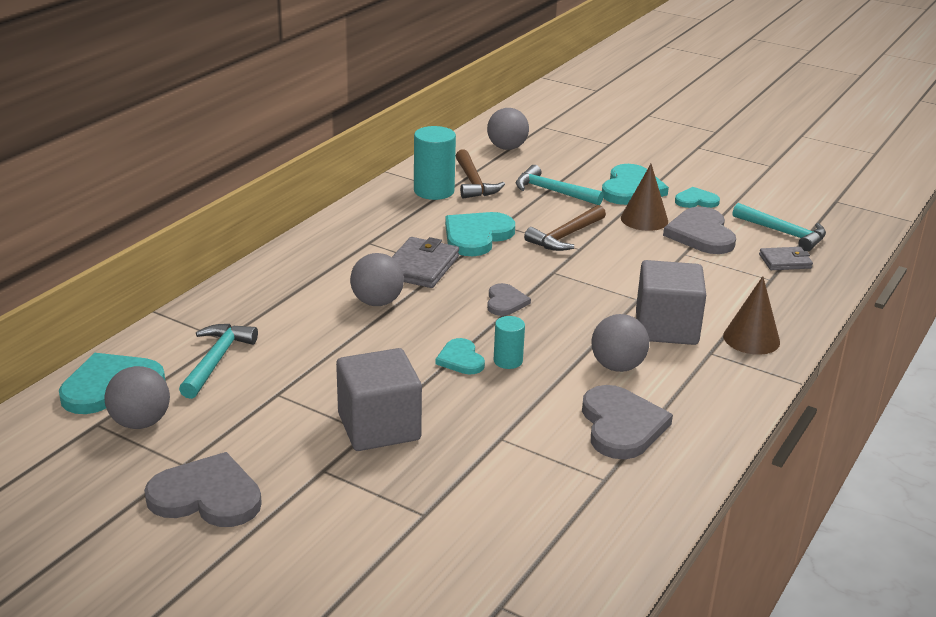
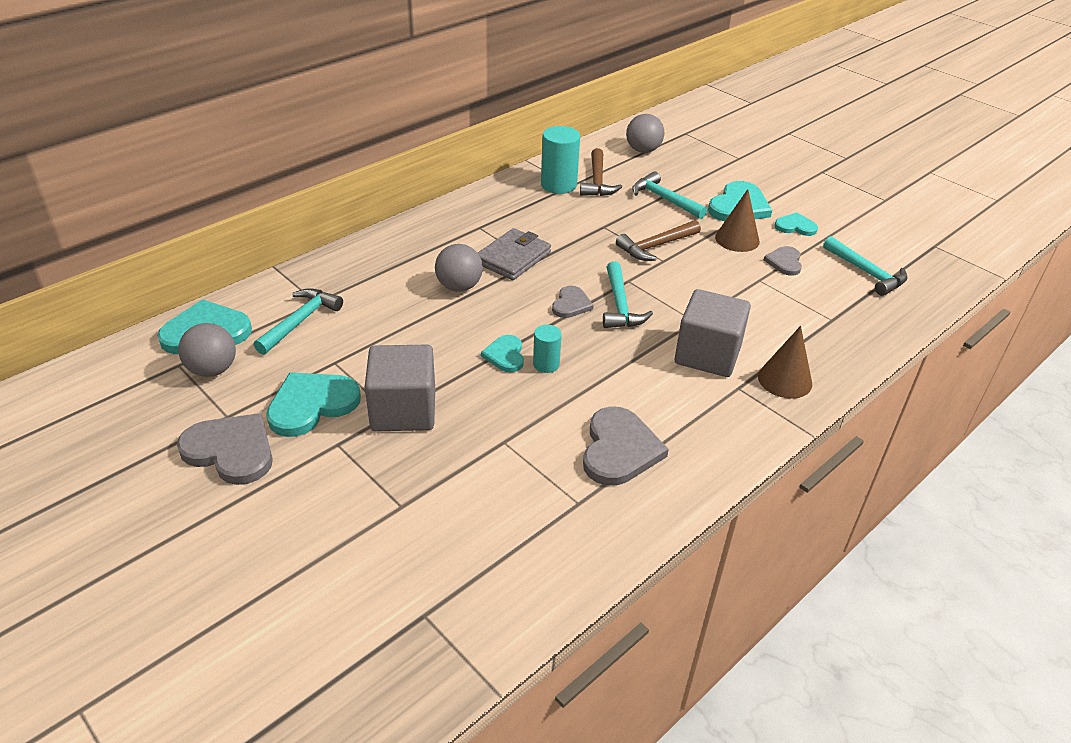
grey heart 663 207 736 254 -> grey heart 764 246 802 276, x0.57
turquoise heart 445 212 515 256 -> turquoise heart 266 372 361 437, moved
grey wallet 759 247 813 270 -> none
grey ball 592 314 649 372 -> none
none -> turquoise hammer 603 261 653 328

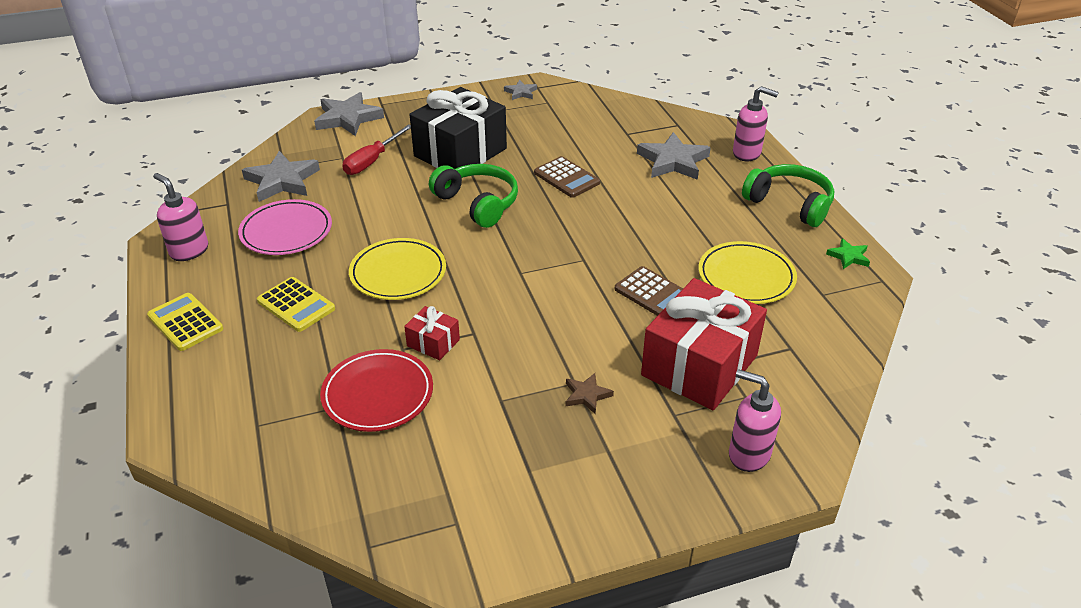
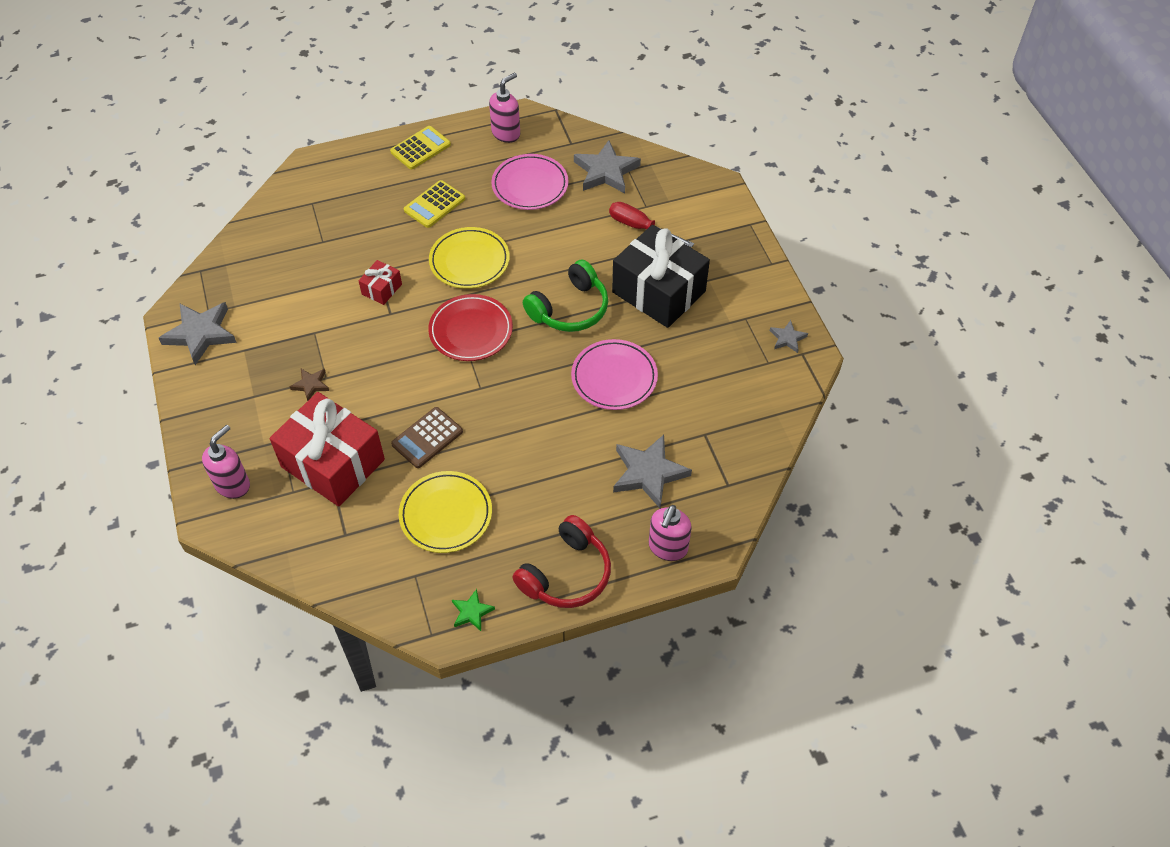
grey star 314 92 384 136 -> grey star 159 302 237 365, moved
brown calculator 534 156 600 198 -> pink plate 571 339 658 410
green headphones 742 164 834 227 -> red headphones 512 515 611 608
red plate 320 349 433 432 -> red plate 428 294 513 361, moved

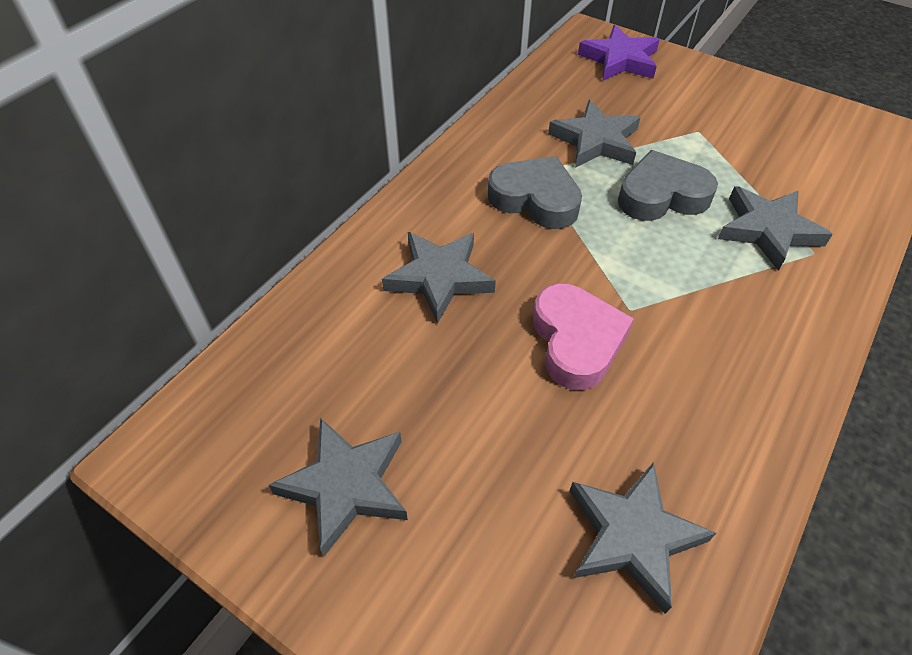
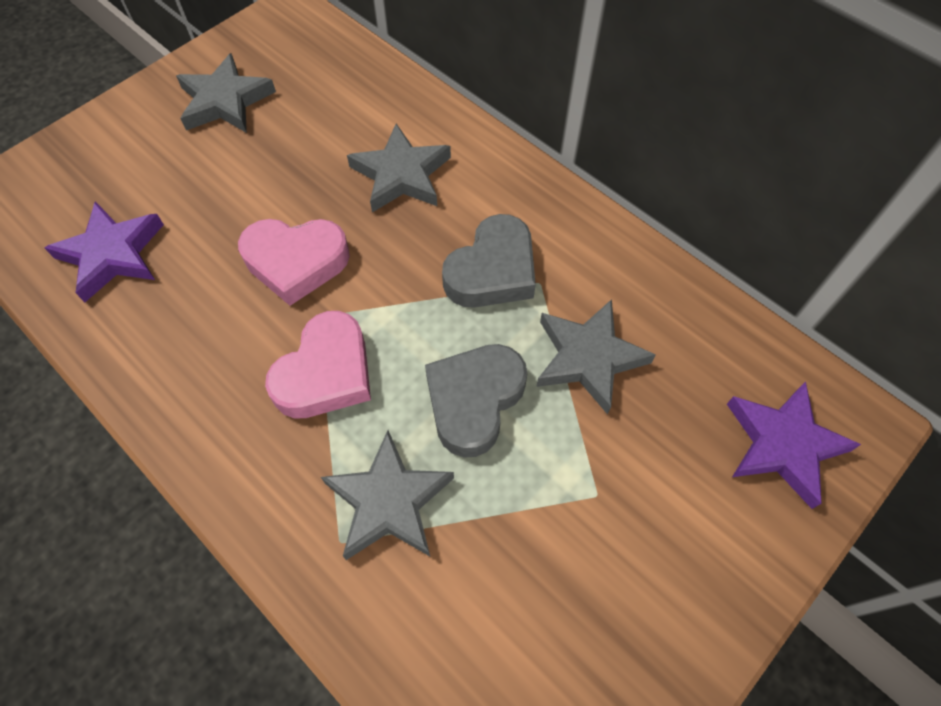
grey heart 618 150 718 221 -> grey heart 425 344 527 458, 150 degrees counterclockwise
grey star 570 462 716 614 -> purple star 45 201 164 302
none -> pink heart 265 311 371 419

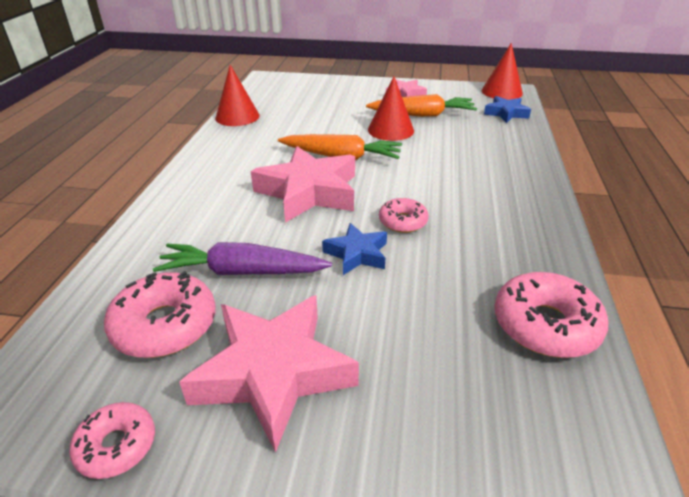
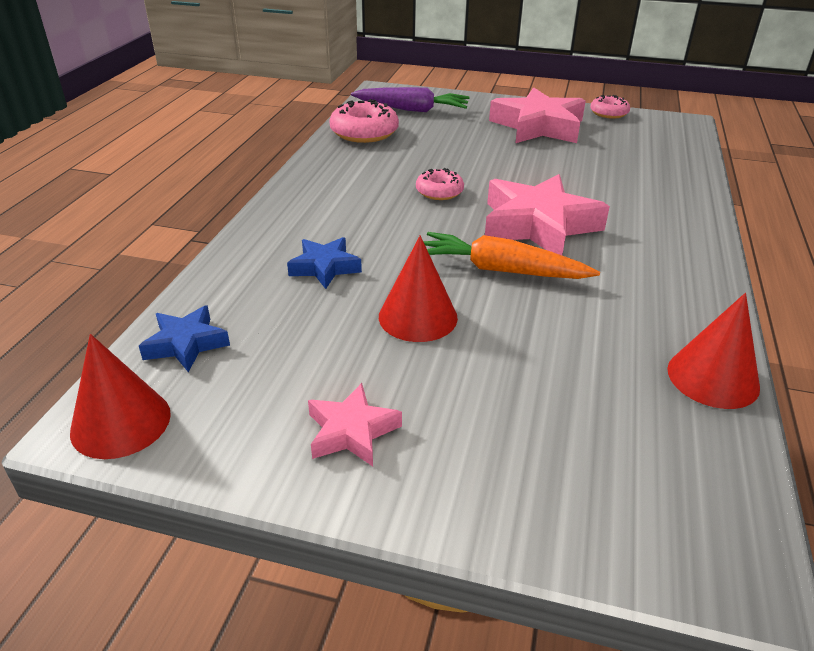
orange carrot 366 94 477 117 -> none
blue star 322 223 387 275 -> blue star 287 237 362 289, moved
purple carrot 153 242 332 275 -> purple carrot 351 87 470 112, moved
pink donut 104 271 216 358 -> none

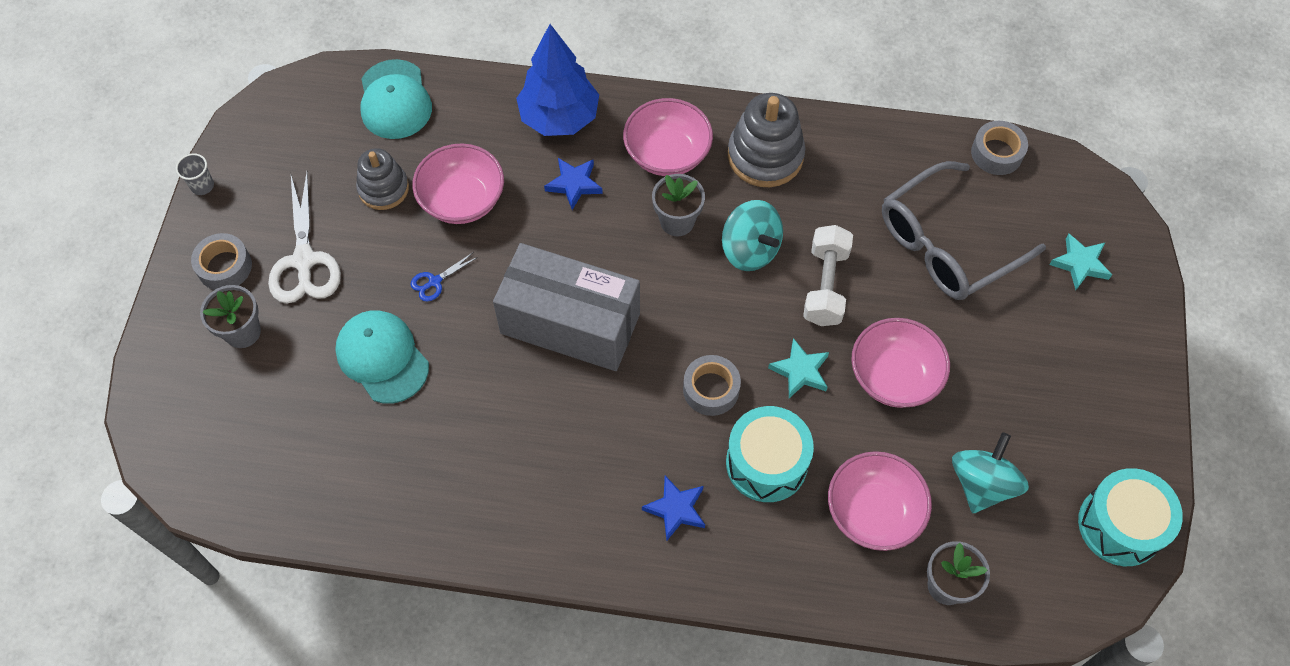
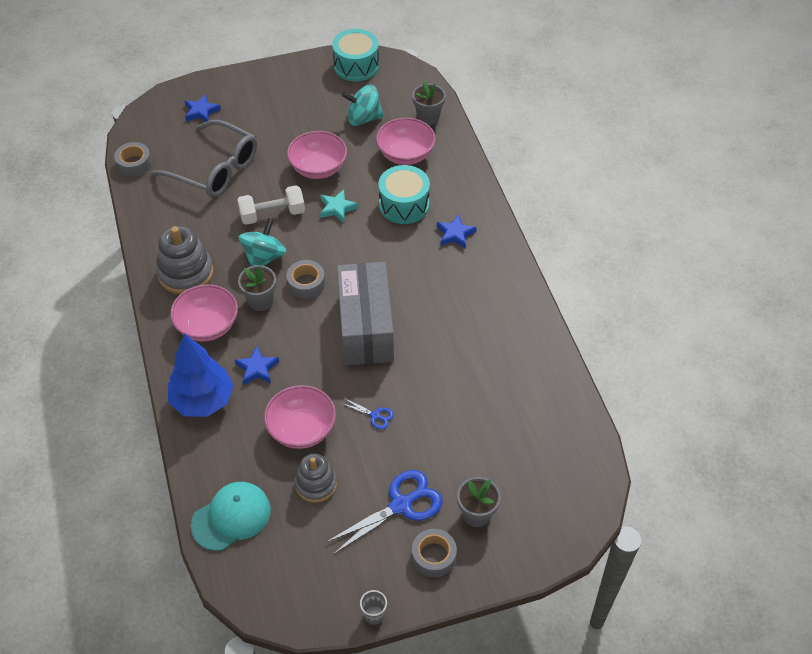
white scissors 268 171 341 304 -> blue scissors 327 470 443 554
turquoise star 1049 234 1112 290 -> blue star 185 94 221 122
turquoise cap 335 310 429 404 -> none
grey tape 683 355 741 416 -> grey tape 286 260 325 299, moved

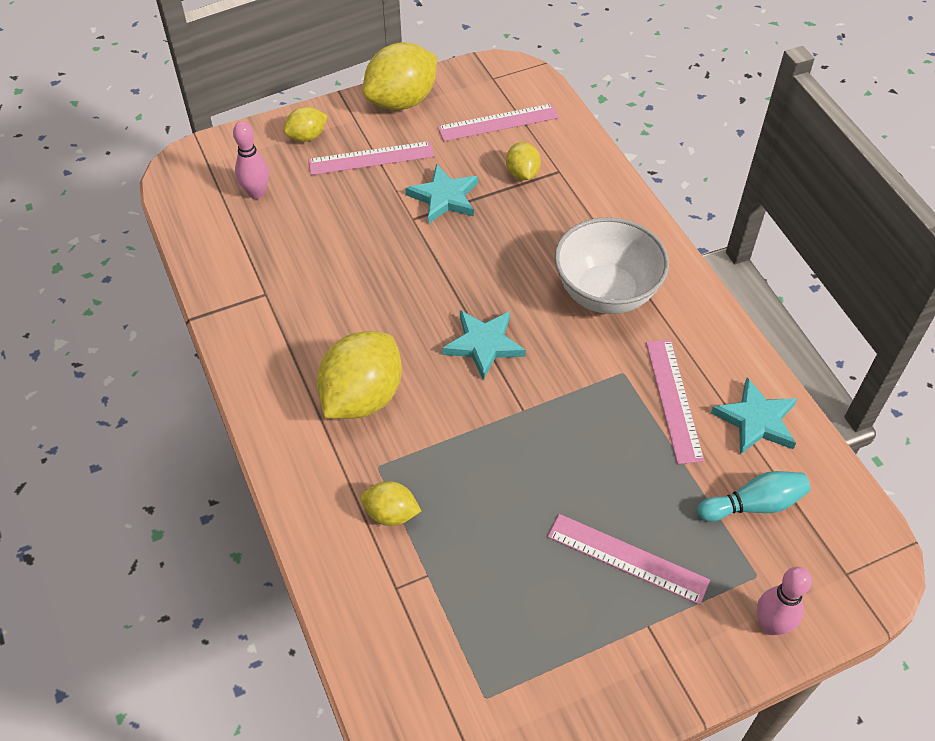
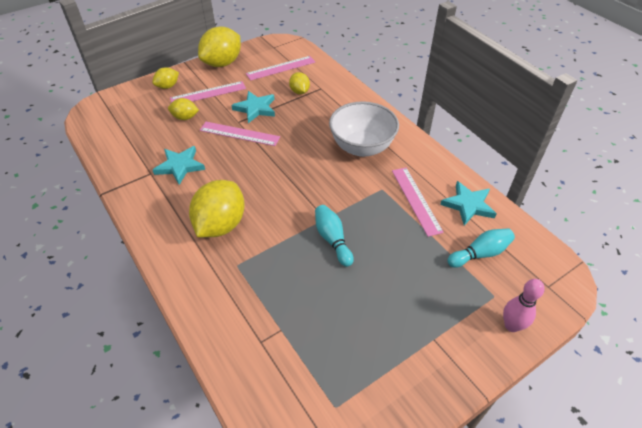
pink bowling pin 233 121 269 199 -> none
turquoise star 442 310 526 380 -> turquoise star 153 146 205 185, moved
yellow lemon 360 481 421 526 -> yellow lemon 168 98 199 120, moved
pink ruler 548 514 710 605 -> pink ruler 200 122 280 146, moved
none -> turquoise bowling pin 315 205 354 267

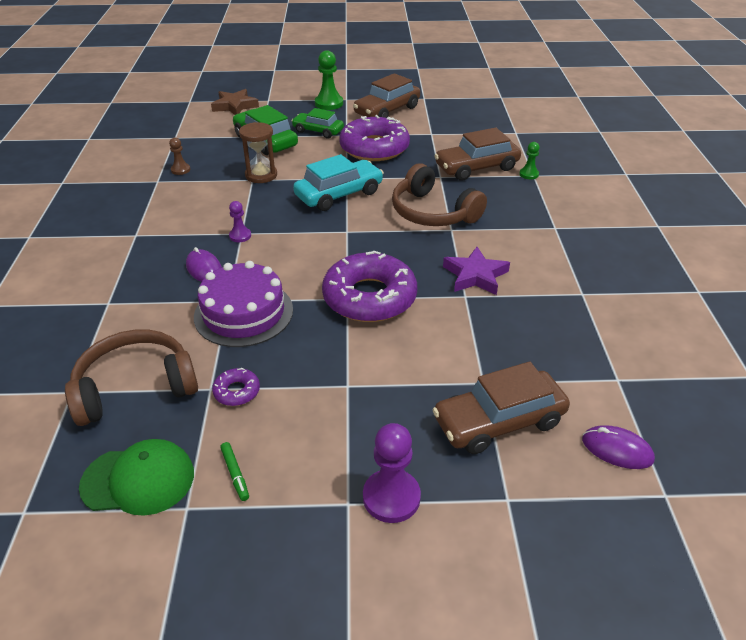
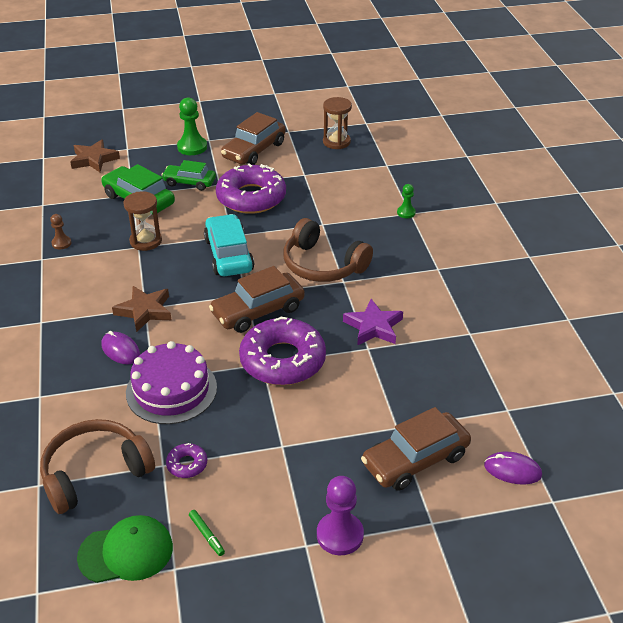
brown car 434 128 521 181 -> brown car 209 266 305 333, moved
turquoise car 293 154 384 211 -> turquoise car 204 214 254 276, 60 degrees counterclockwise
purple pawn 229 201 251 242 -> brown star 112 286 171 332
none -> brown hourglass 323 97 352 149

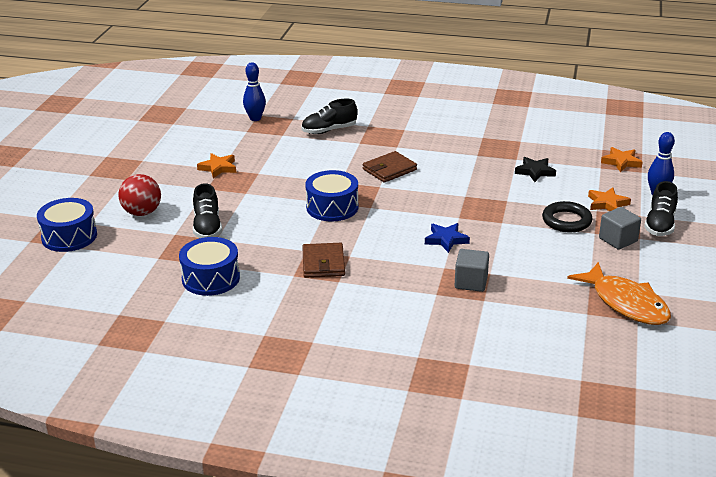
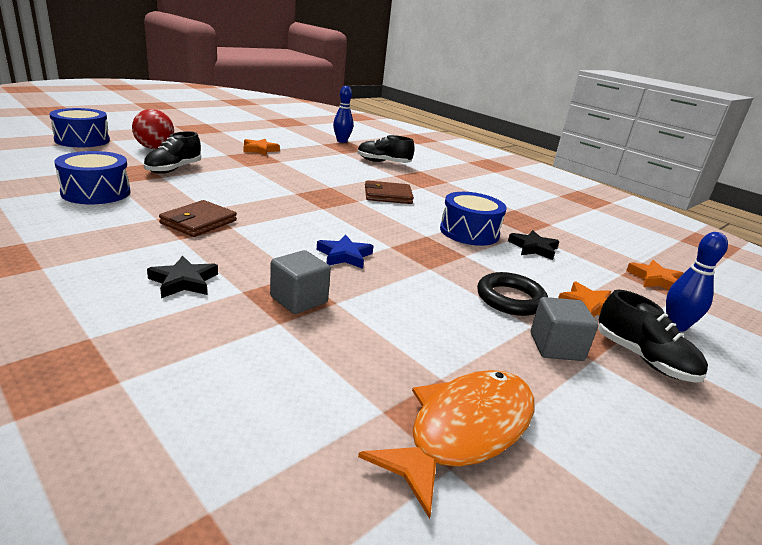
blue drum 305 170 358 221 -> blue drum 440 192 507 246, moved
black shoe 644 181 678 236 -> black shoe 598 289 708 383, 90 degrees counterclockwise
orange fish 567 262 671 325 -> orange fish 358 370 534 519, 135 degrees counterclockwise
none -> black star 147 255 218 298

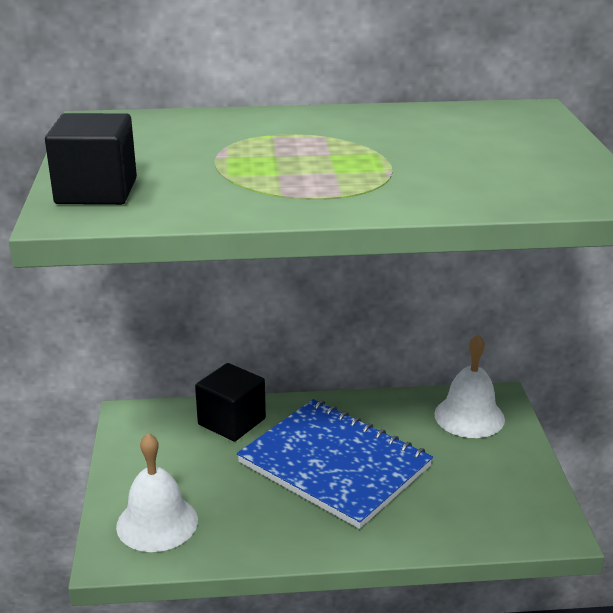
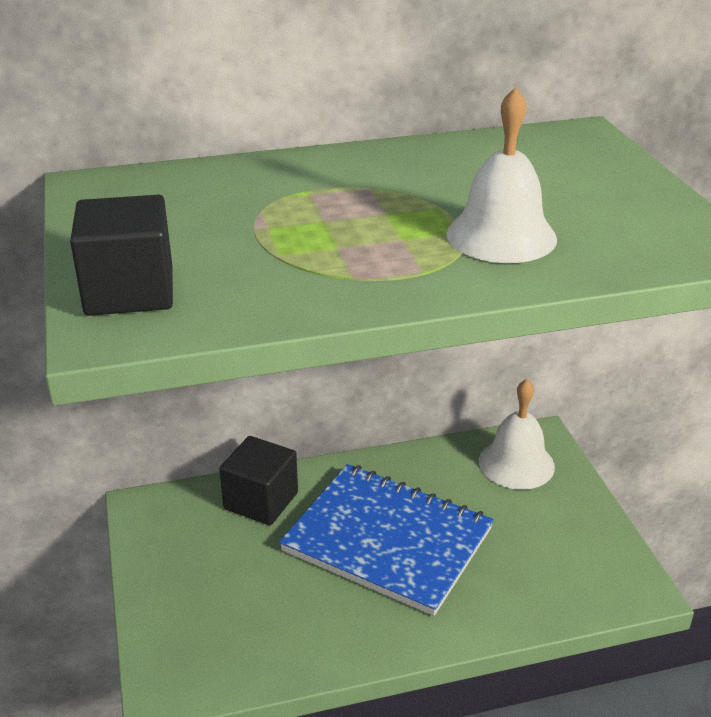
white bell 116 433 198 552 -> white bell 446 87 557 263, moved

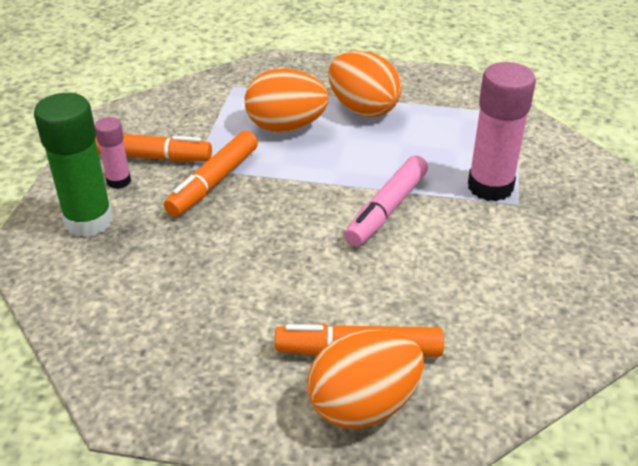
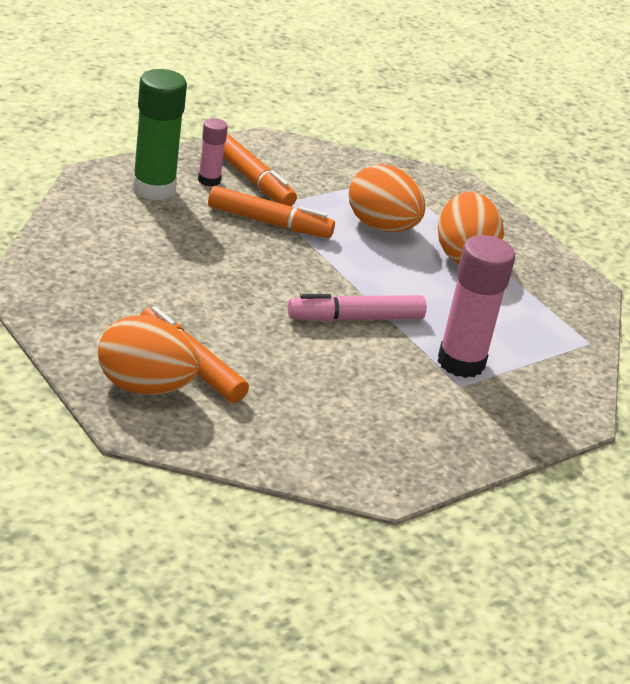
orange marker 164 131 258 217 -> orange marker 208 186 335 238, 150 degrees counterclockwise

